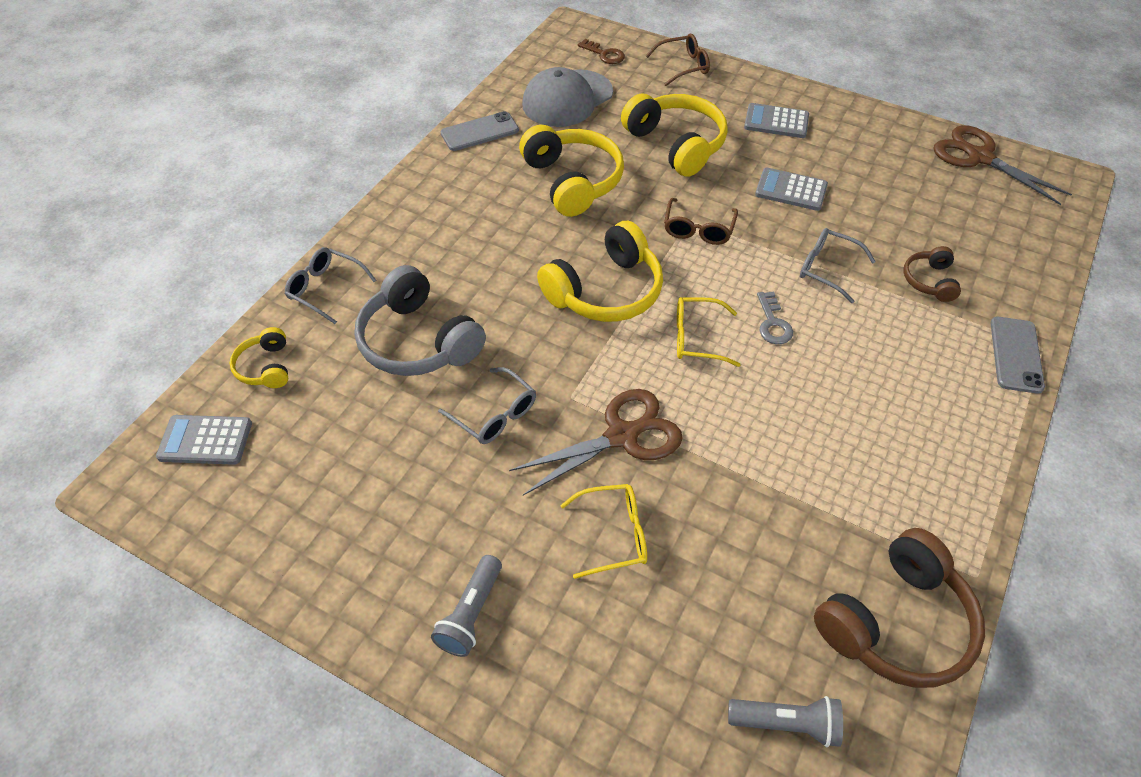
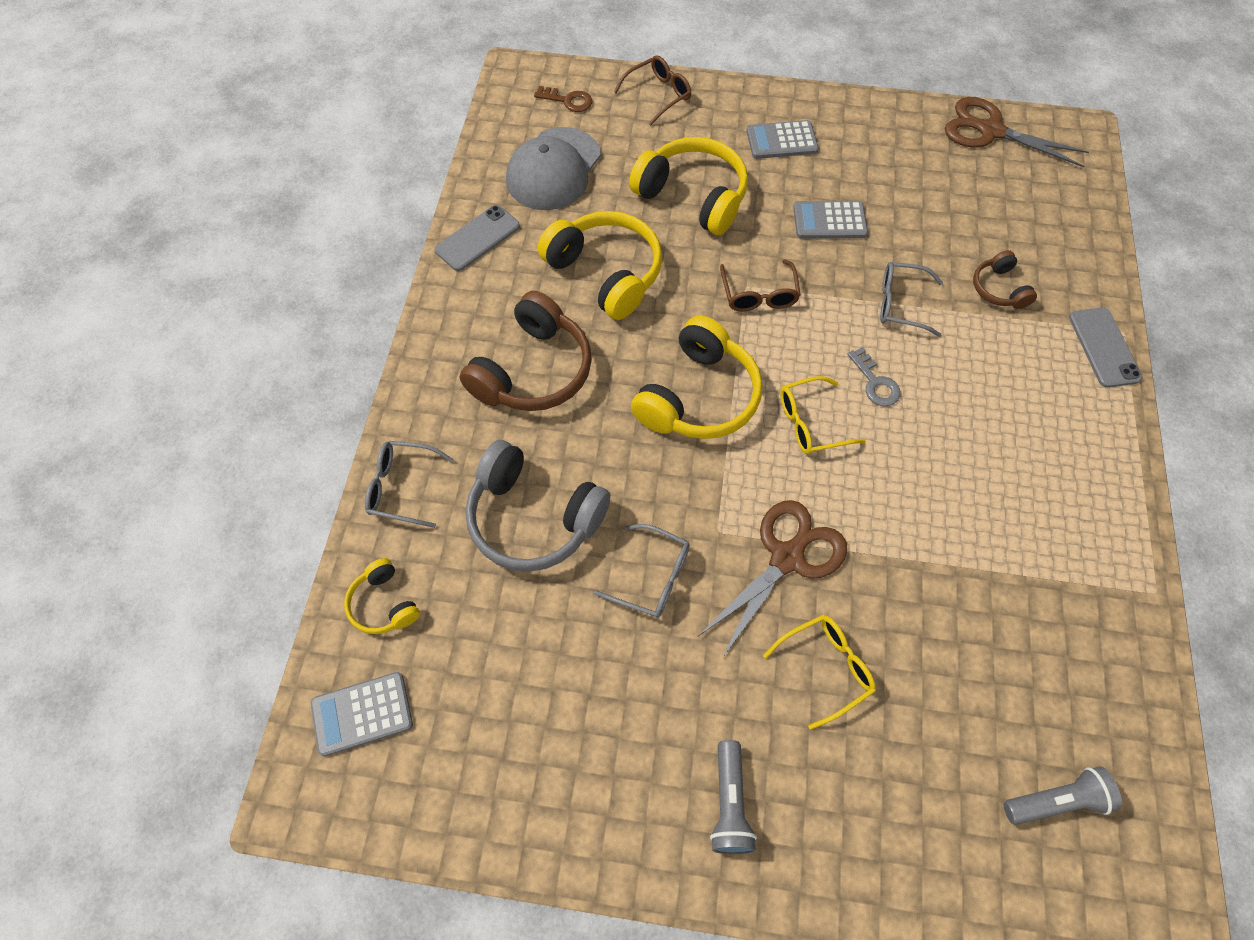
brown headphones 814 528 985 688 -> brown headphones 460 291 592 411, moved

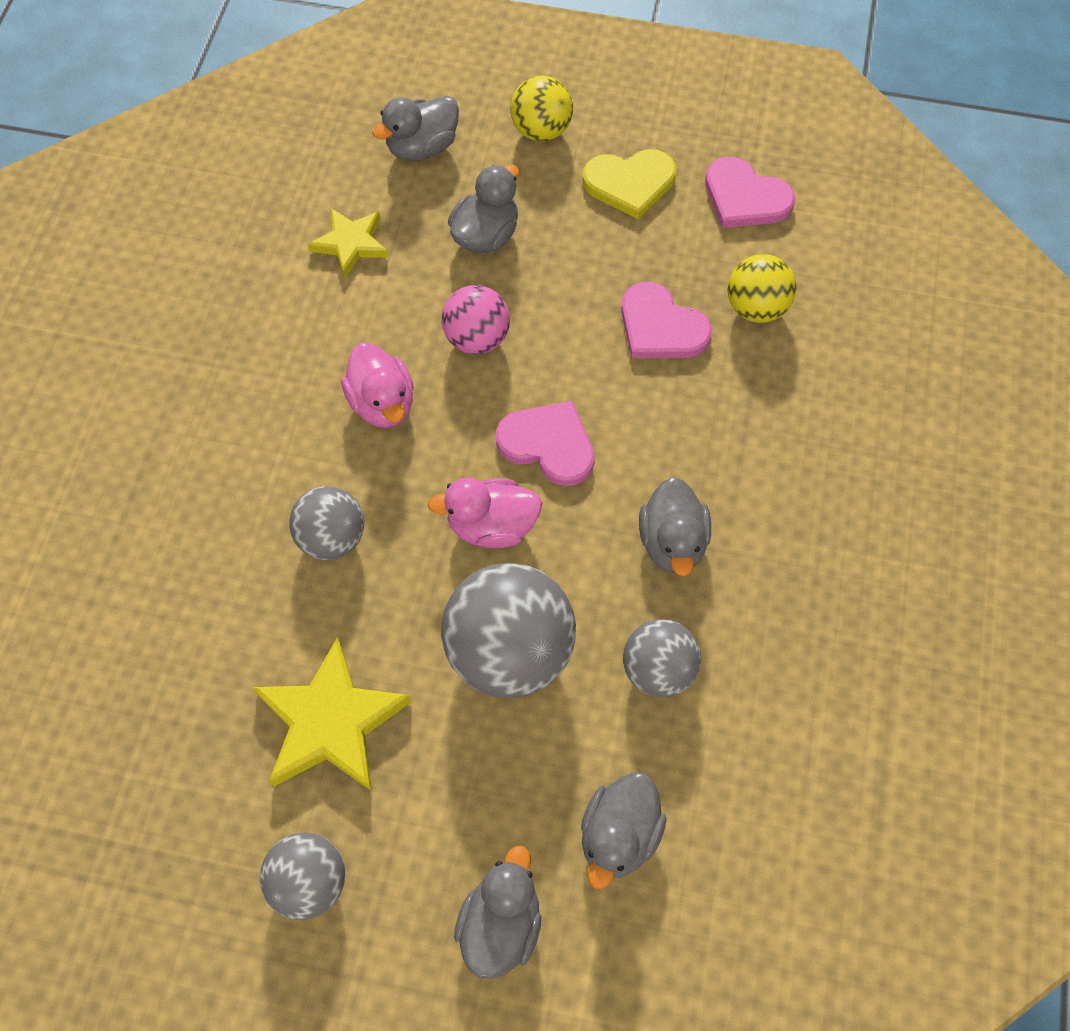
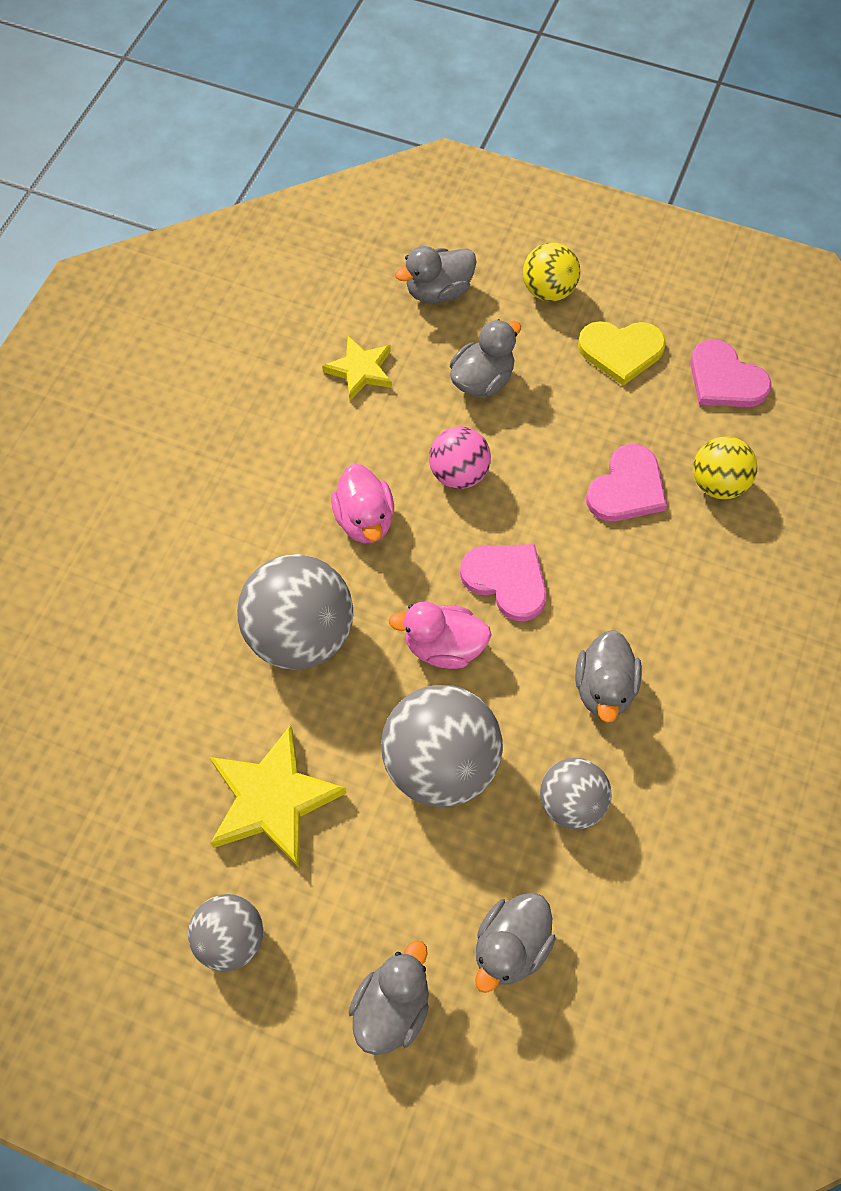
pink heart 621 282 712 358 -> pink heart 586 444 667 521, 105 degrees counterclockwise
grey ball 289 486 364 560 -> grey ball 237 554 353 670, x1.71

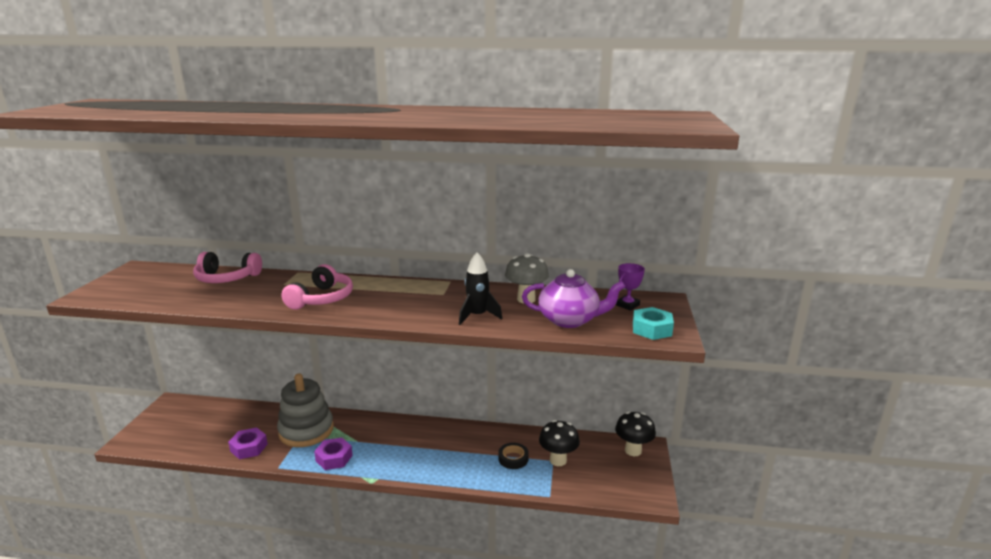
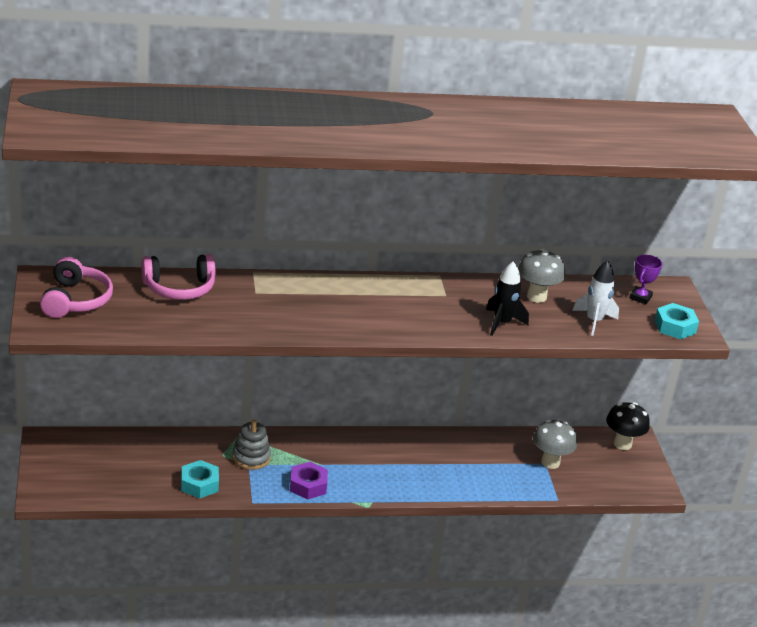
pink headphones 281 264 353 310 -> pink headphones 40 257 113 318, moved
purple teapot 522 269 625 328 -> white rocket 572 260 619 336
grey stacking toy 277 374 334 447 -> grey stacking toy 232 420 271 470, x0.59
black mushroom 539 420 580 466 -> grey mushroom 533 419 577 469
purple nut 228 428 268 459 -> turquoise nut 181 460 219 498
black tape 498 443 529 469 -> none

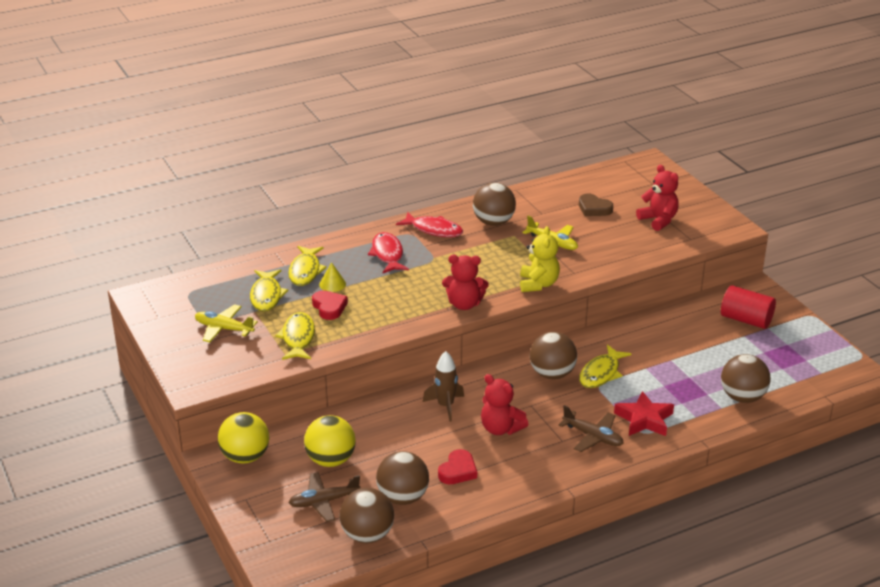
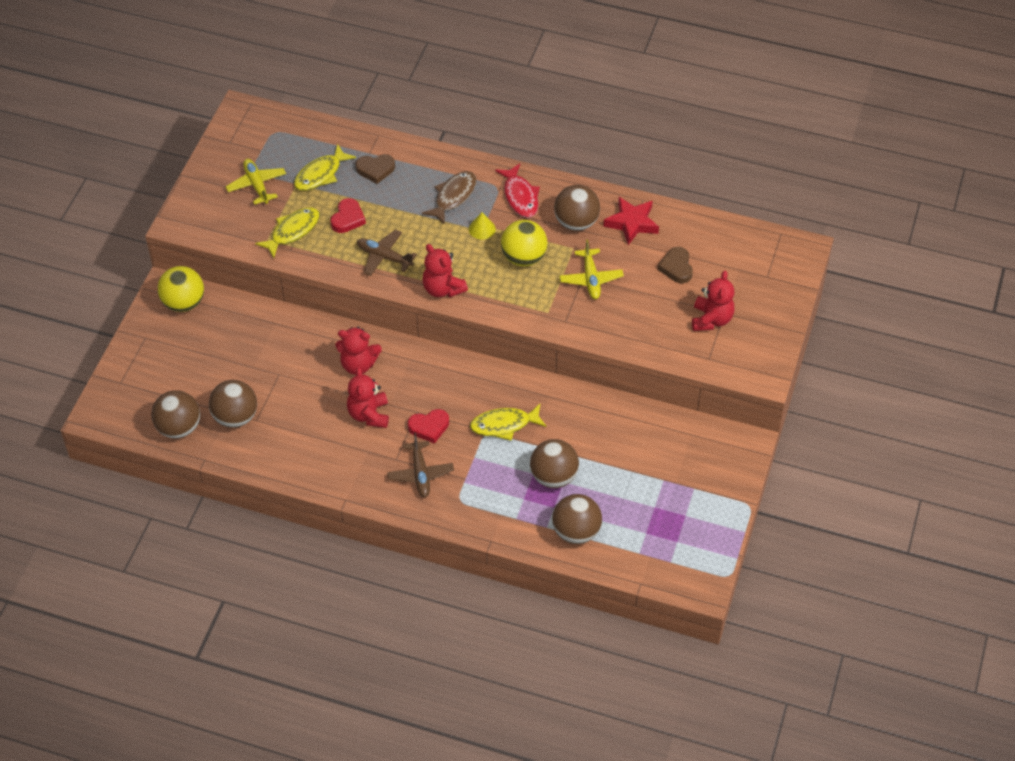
yellow teddy bear 520 226 560 292 -> none
red fish 368 232 409 273 -> brown fish 422 171 477 225
yellow fish 288 246 327 286 -> brown heart 355 154 395 184
yellow cone 319 262 346 292 -> yellow cone 469 212 496 240, moved
red cylinder 721 285 776 329 -> none
brown ball 530 332 577 379 -> brown ball 530 439 579 488, moved
brown rocket 423 351 464 422 -> red teddy bear 335 327 382 375
red star 614 391 674 436 -> red star 603 197 659 245, moved
yellow ball 304 415 356 467 -> yellow ball 501 220 547 266, moved
red heart 438 449 477 484 -> red heart 408 409 449 444, moved
brown plane 288 472 361 522 -> brown plane 357 230 417 276, moved

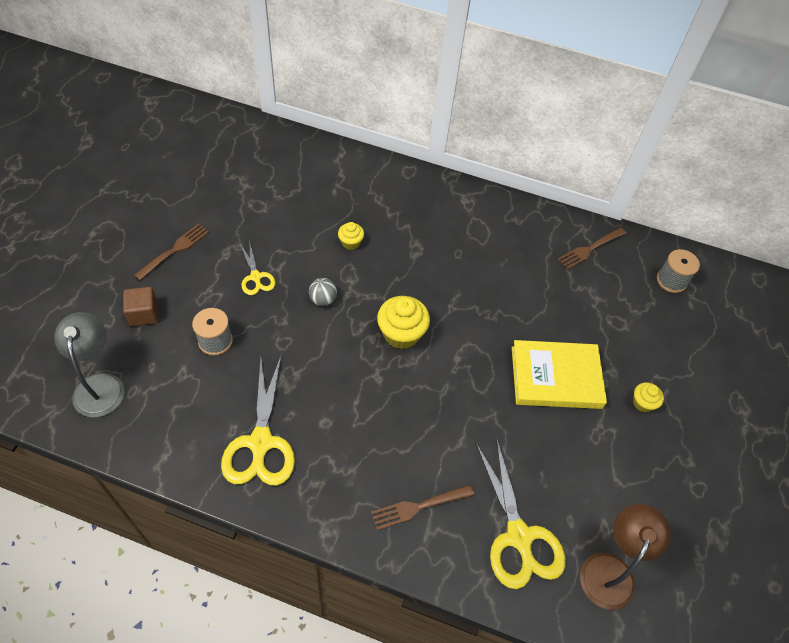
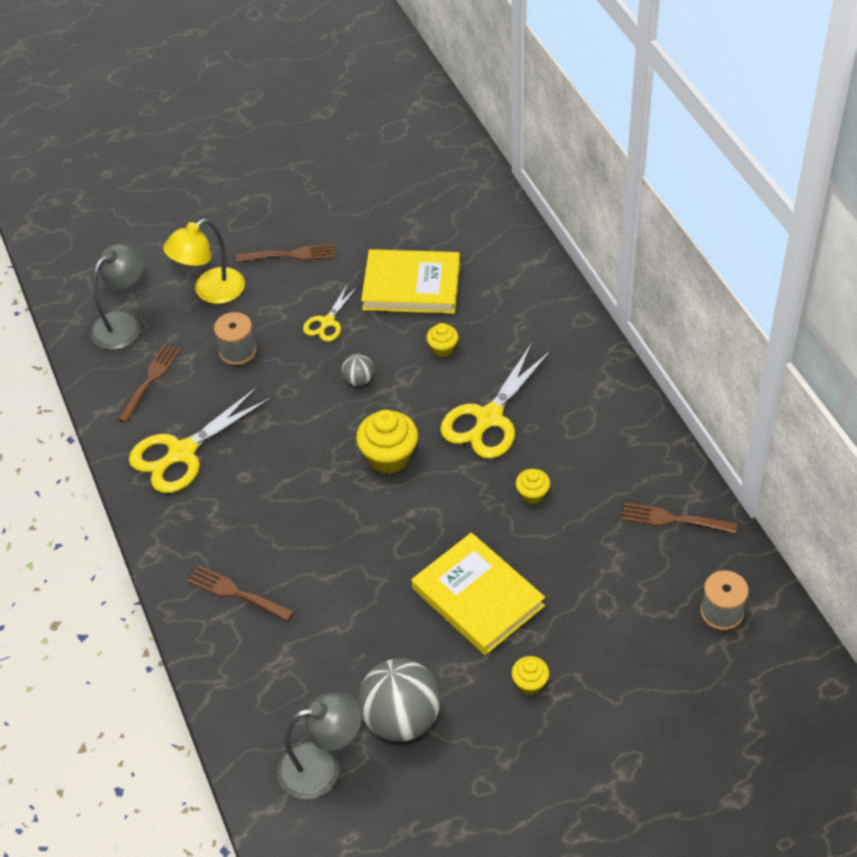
brown cube 123 287 158 326 -> yellow lamp 163 219 245 304
yellow scissors 476 438 566 589 -> yellow scissors 440 343 551 459, moved
brown lamp 580 504 671 610 -> grey lamp 277 692 362 799
none -> yellow book 361 249 460 314
none -> brown fork 117 344 181 423
none -> yellow cupcake 516 469 550 504
none -> grey ball 358 658 441 742

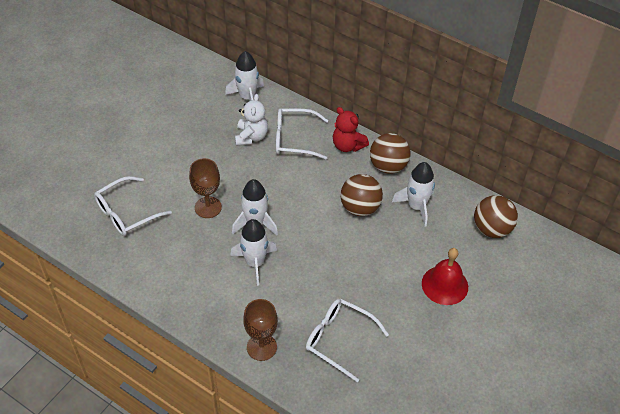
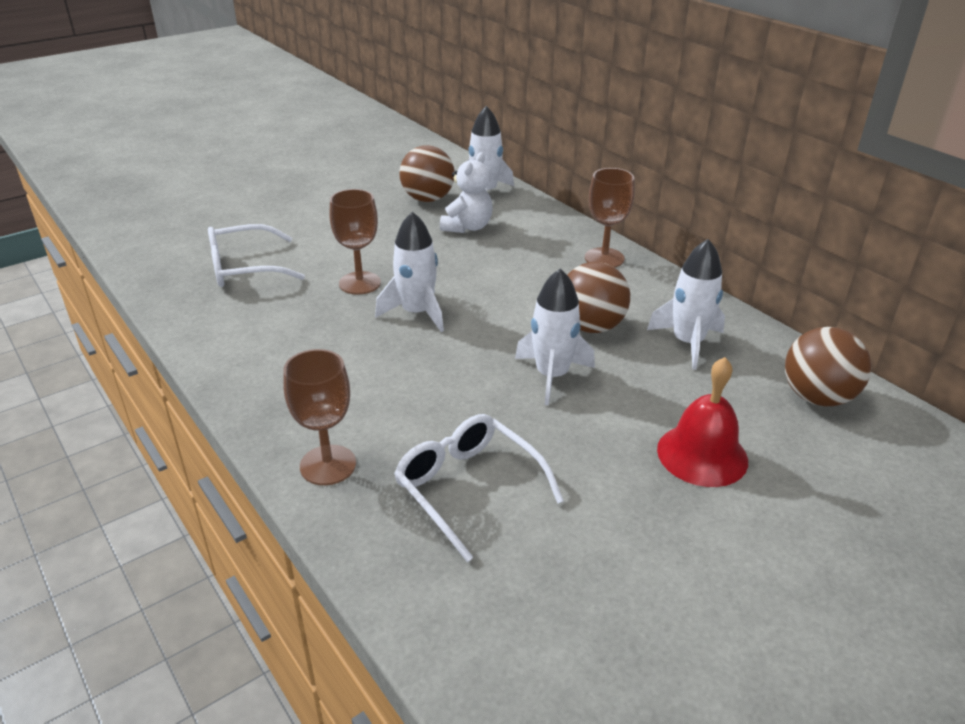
red teddy bear 333 107 369 152 -> brown goblet 585 168 635 267
white glasses 276 109 328 160 -> none
brown ball 370 133 411 174 -> brown ball 399 145 455 202, moved
white rocket 230 219 277 286 -> white rocket 515 268 595 405, moved

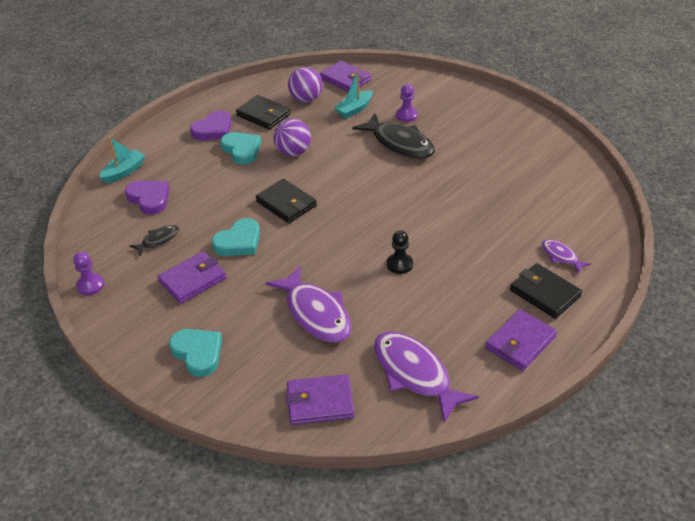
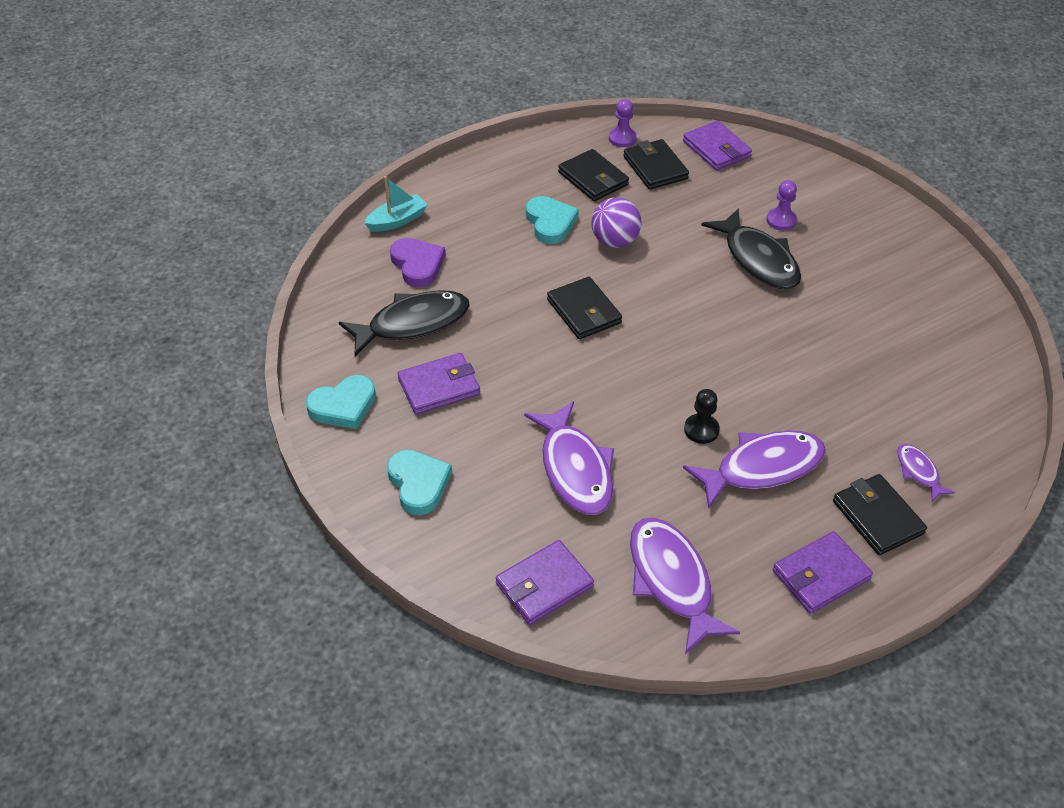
purple ball 288 67 323 102 -> black wallet 623 139 689 190
turquoise boat 334 70 373 119 -> none
purple heart 190 110 232 140 -> none
turquoise heart 212 218 260 256 -> turquoise heart 306 375 376 429, moved
black fish 130 225 179 256 -> black fish 339 290 470 357, x2.01
purple pawn 73 252 104 295 -> purple pawn 609 99 637 147, moved
purple wallet 286 374 355 425 -> purple wallet 496 540 594 625, 45 degrees counterclockwise
none -> purple fish 683 430 826 509

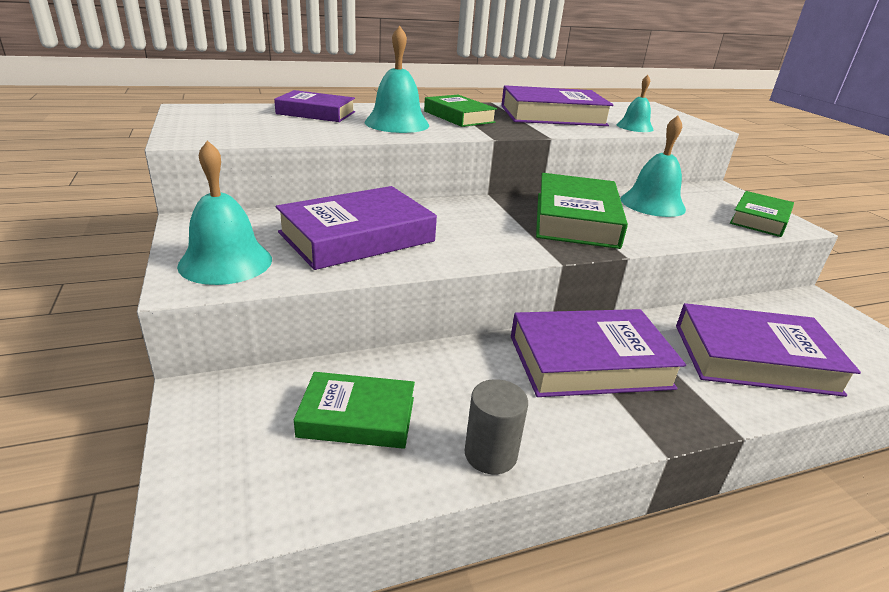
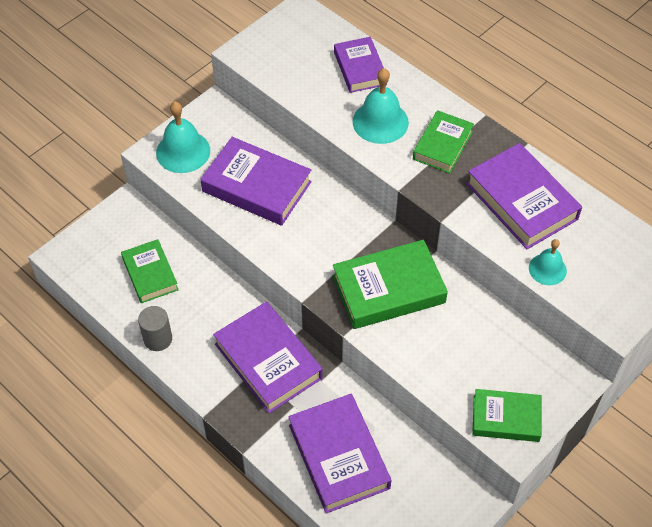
turquoise bell 621 116 686 217 -> none

